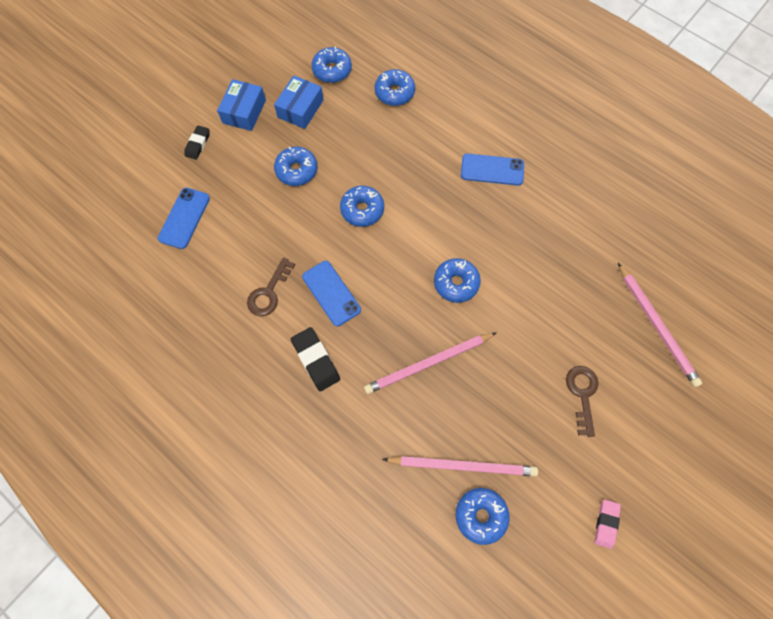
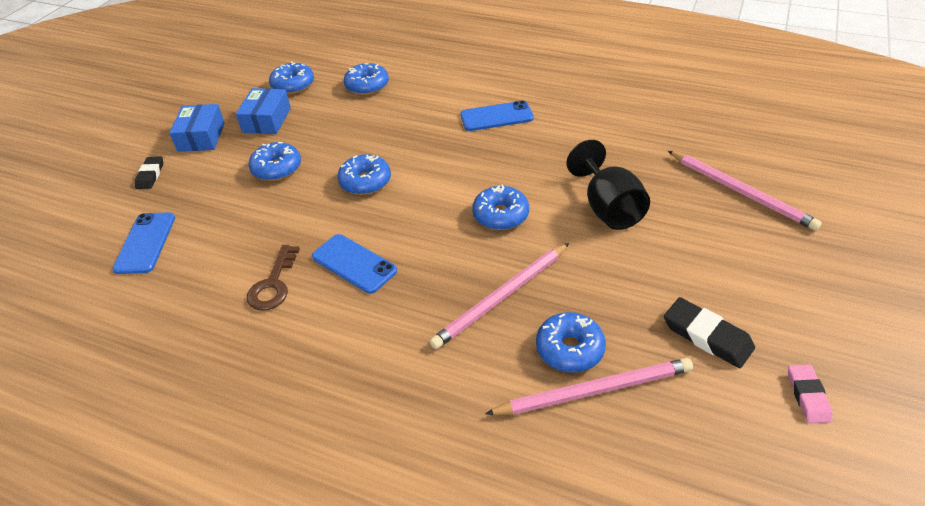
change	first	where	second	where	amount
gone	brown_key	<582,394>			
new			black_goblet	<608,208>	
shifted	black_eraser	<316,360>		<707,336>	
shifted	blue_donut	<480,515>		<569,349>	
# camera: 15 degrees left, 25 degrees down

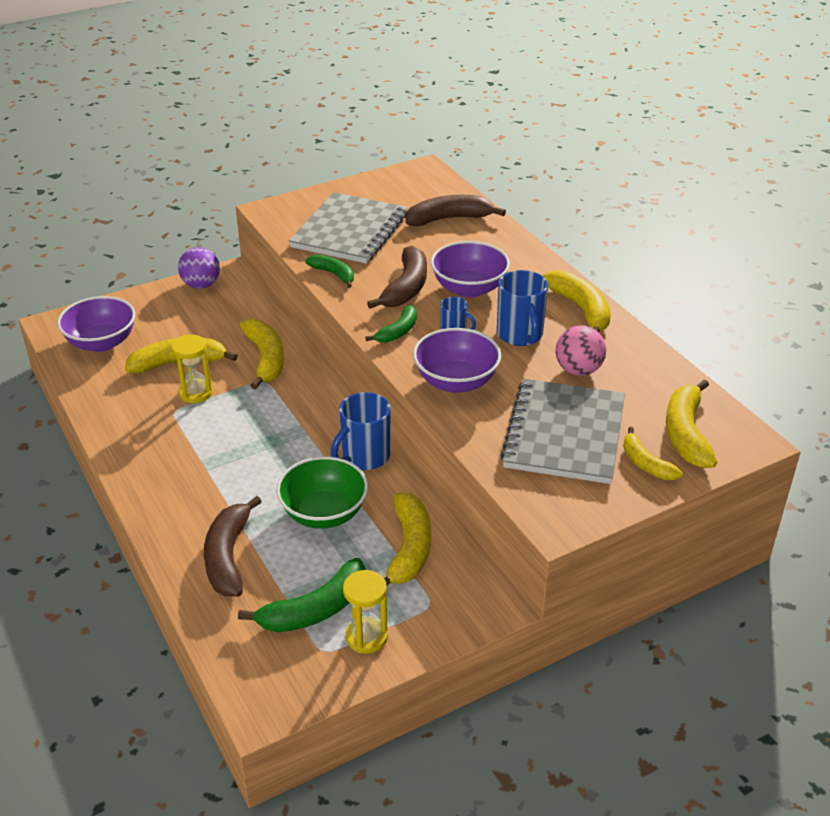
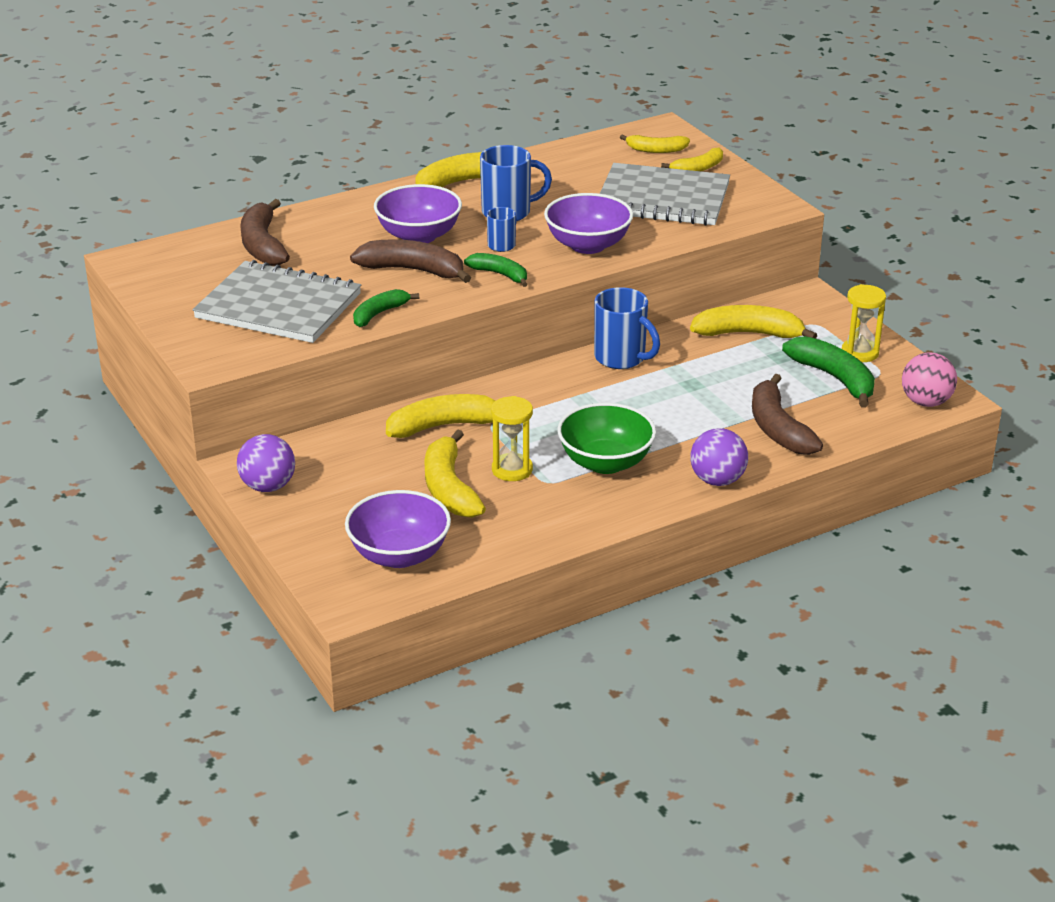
change	first	where	second	where	amount
new			purple_ball	<717,480>	
shifted	green_bowl	<324,513>		<605,462>	
shifted	pink_ball	<578,370>		<926,402>	
rotated	brown_banana	<228,557>		<778,428>	75 degrees clockwise
scaled	yellow_banana	<686,433>		<656,150>	x0.62
# camera: 90 degrees left, 5 degrees down

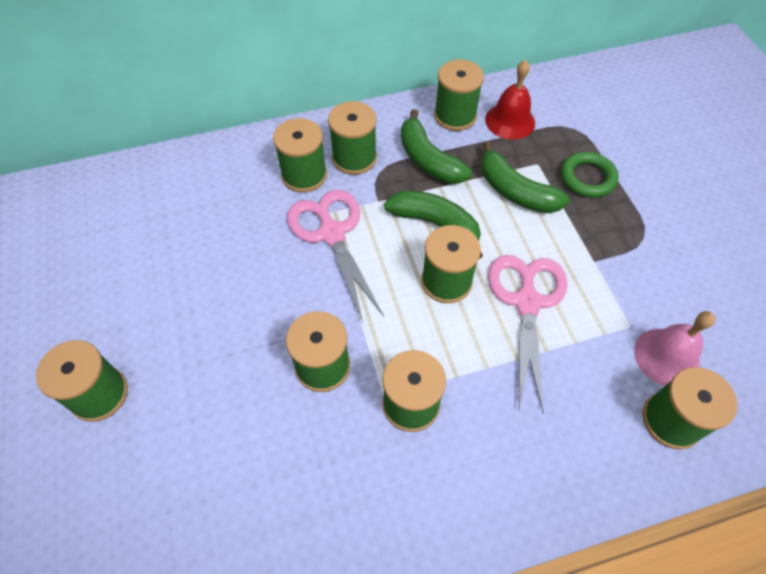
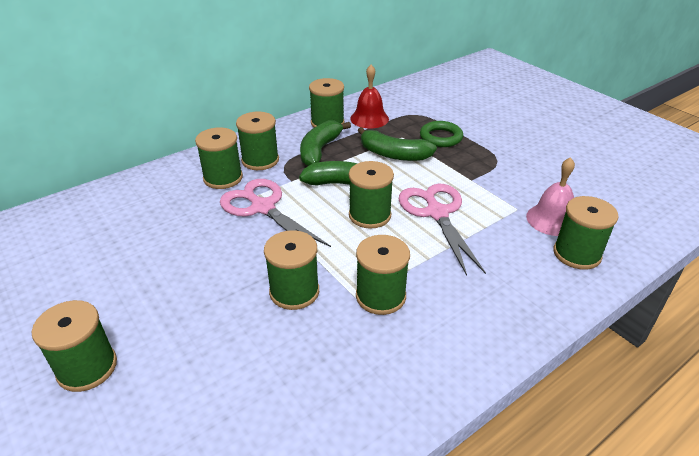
change	first	where	second	where	amount
rotated	green_banana	<428,160>		<319,150>	75 degrees clockwise
# camera: 20 degrees left, 20 degrees down

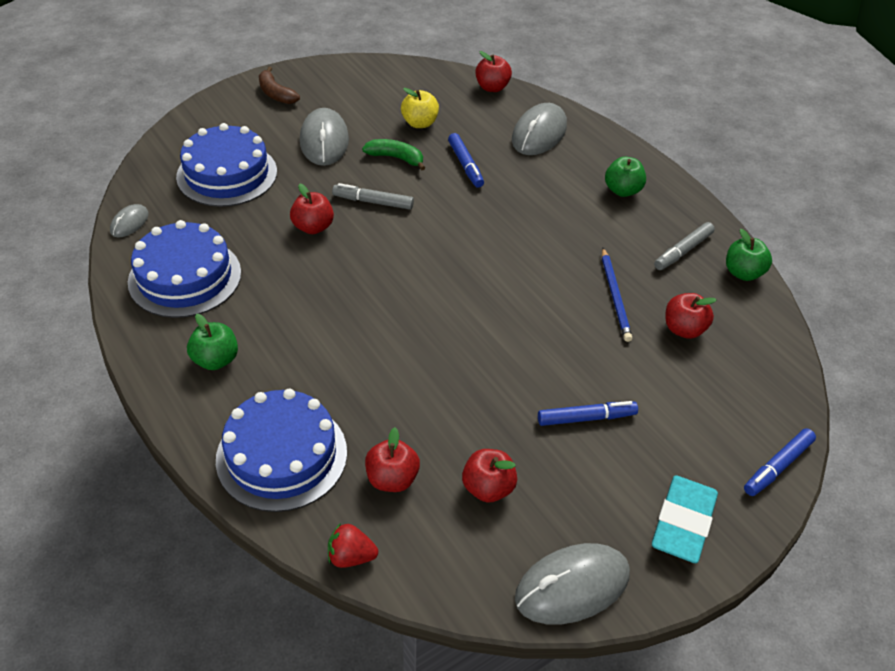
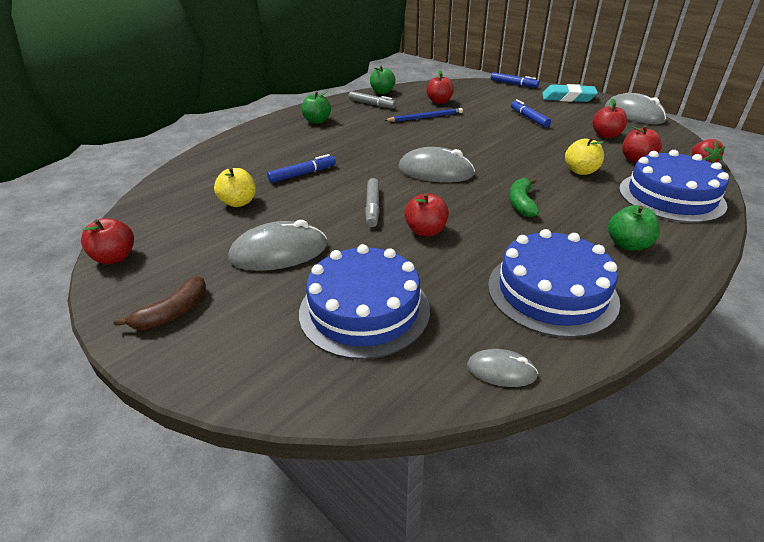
change	first	where	second	where	amount
new			yellow_apple	<580,171>	
shifted	green_banana	<396,158>		<521,203>	
shifted	red_apple	<492,87>		<115,257>	
shifted	grey_mouse	<539,133>		<435,171>	
# camera: 100 degrees left, 10 degrees down

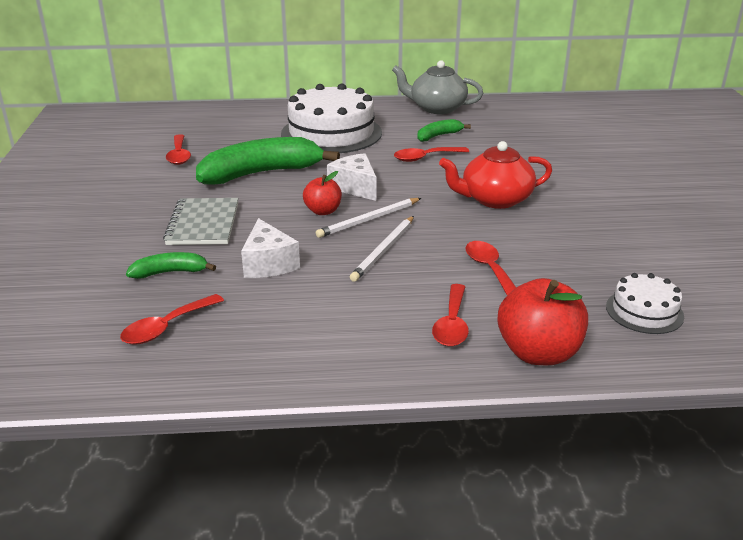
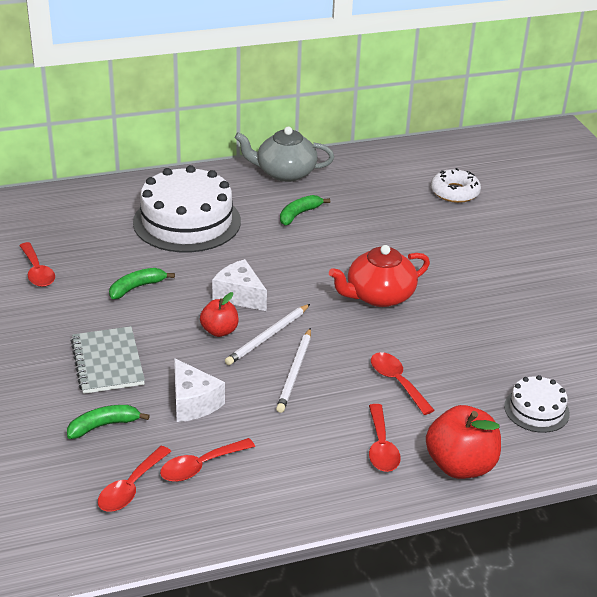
change	first	where	second	where	amount
new			white_donut	<455,192>	
shifted	red_spoon	<425,158>		<200,466>	
scaled	green_banana	<261,173>		<137,287>	x0.48
# camera: 15 degrees left, 5 degrees up

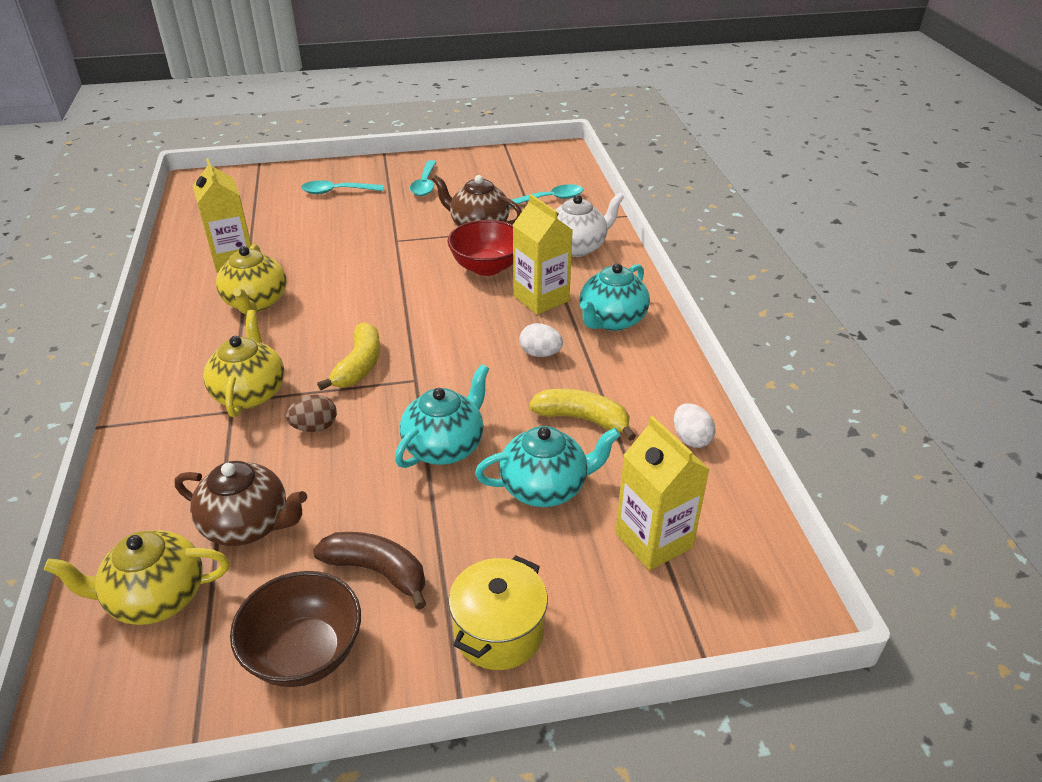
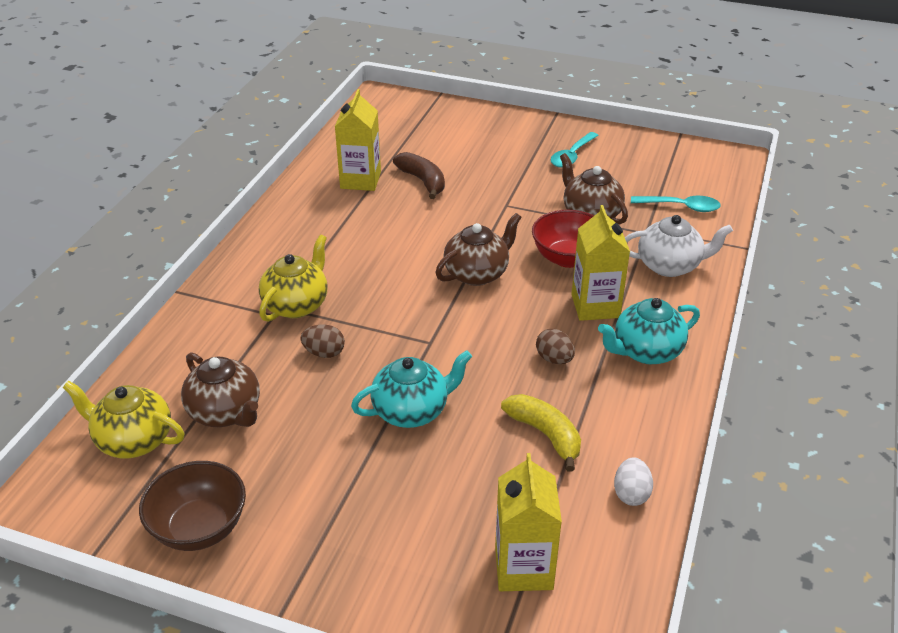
change	first	where	second	where	amount
gone	yellow_teapot	<256,303>			
gone	turquoise_spoon	<337,192>			
gone	yellow_banana	<359,366>			
gone	yellow_pot	<499,632>			
gone	turquoise_teapot	<545,487>			
new			brown_teapot	<477,273>	
shifted	brown_banana	<377,571>		<423,181>	
repainted	white_egg	<540,354>	brown_egg	<554,359>	
# camera: 30 degrees right, 0 degrees up

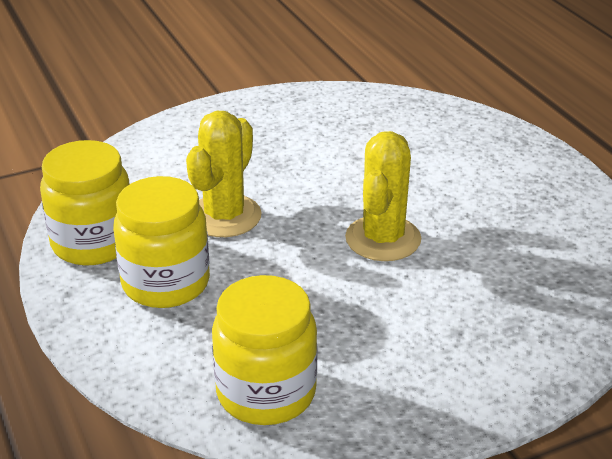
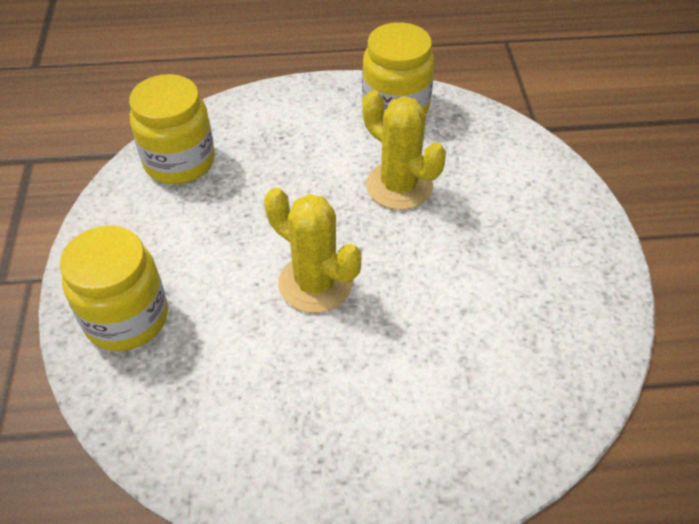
change	first	where	second	where	amount
shifted	yellow_jar	<166,283>		<126,318>	
# camera: 110 degrees right, 15 degrees up

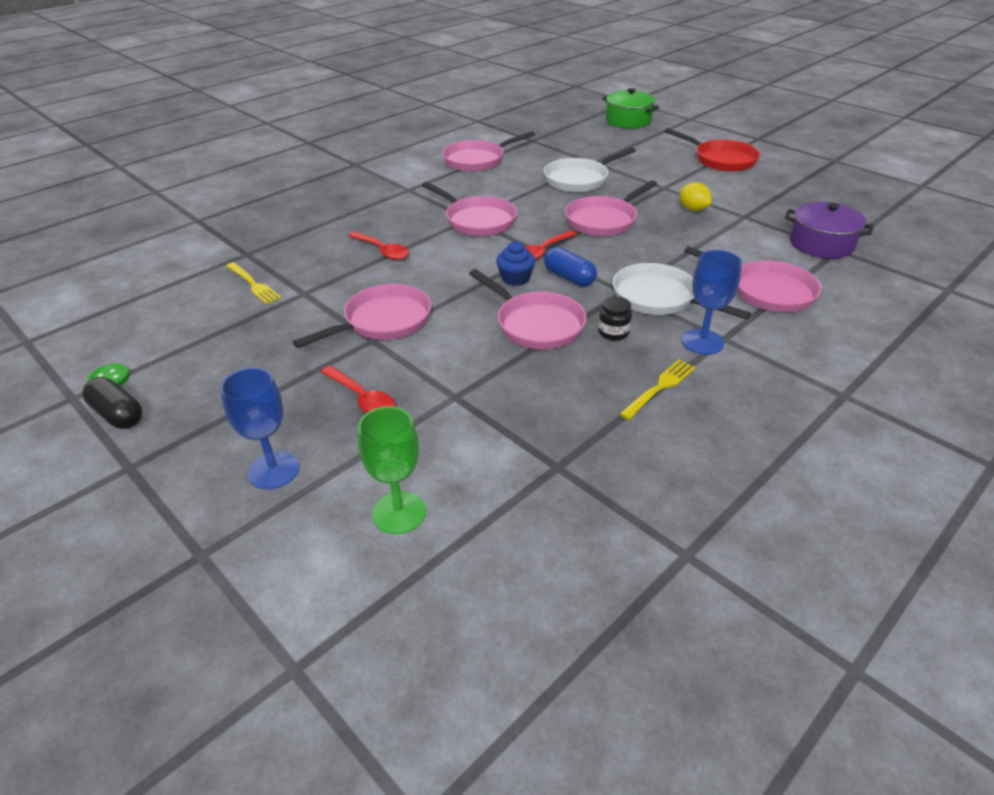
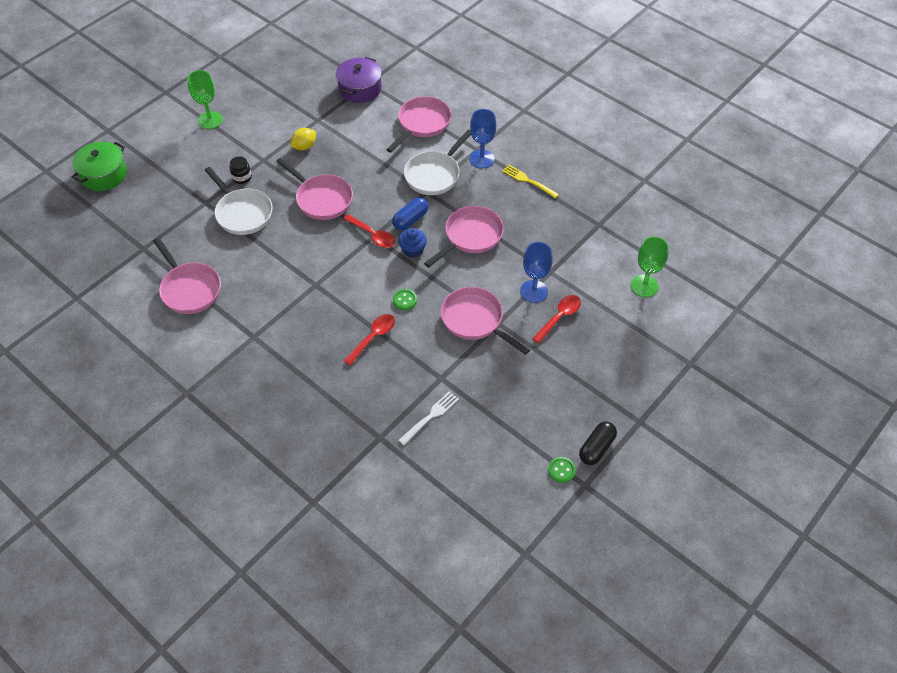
change	first	where	second	where	amount
gone	pink_pan	<477,220>			
new			green_button	<404,300>	
shifted	blue_goblet	<273,470>		<534,291>	
shifted	black_jar	<613,332>		<242,177>	
swapped	red_pan	<721,160>	green_goblet	<210,120>	
repainted	yellow_fork	<253,284>	white_fork	<430,416>	
# camera: 95 degrees left, 15 degrees up

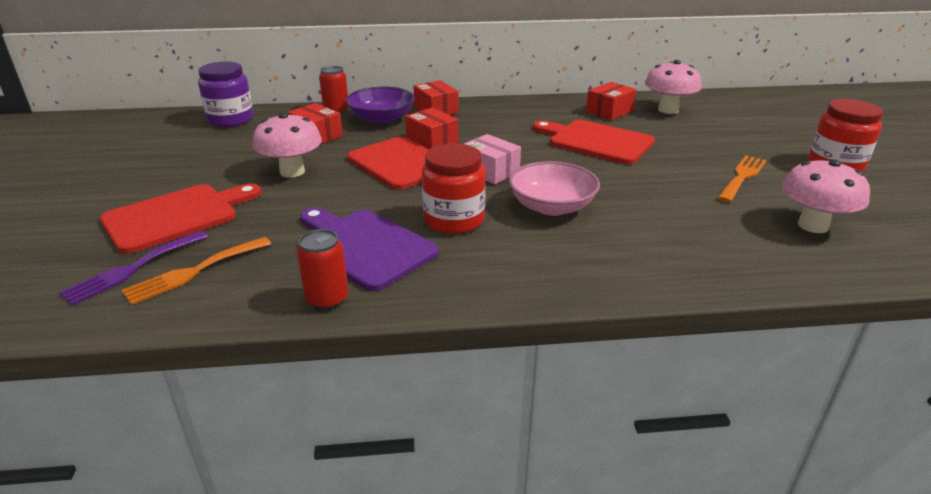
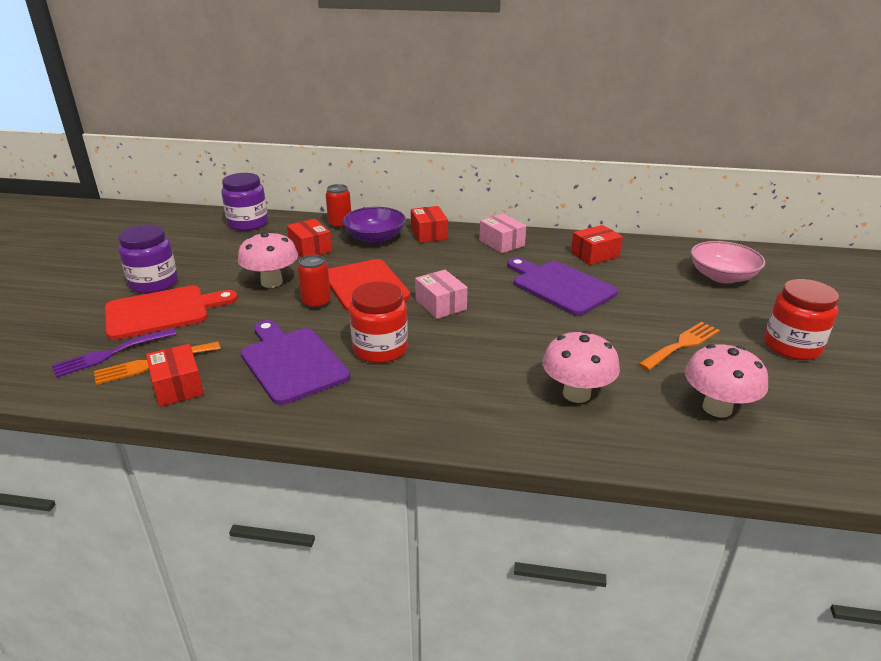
change	first	where	second	where	amount
new			purple_jar	<154,283>	
new			pink_box	<501,243>	
shifted	red_can	<327,299>		<316,303>	
shifted	red_box	<432,141>		<178,387>	
shifted	pink_bowl	<552,206>		<722,276>	
shifted	pink_mushroom	<668,110>		<576,394>	
repainted	red_cutting_board	<596,141>	purple_cutting_board	<560,286>	
# camera: 15 degrees right, 0 degrees up

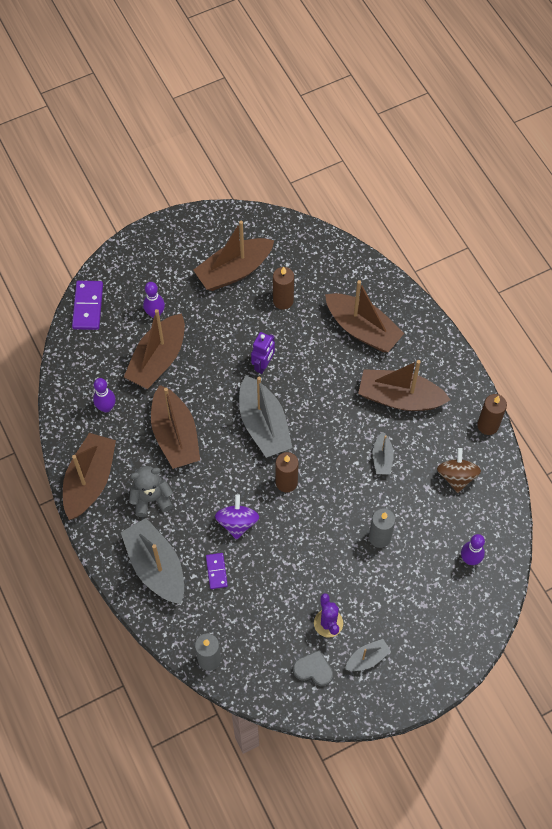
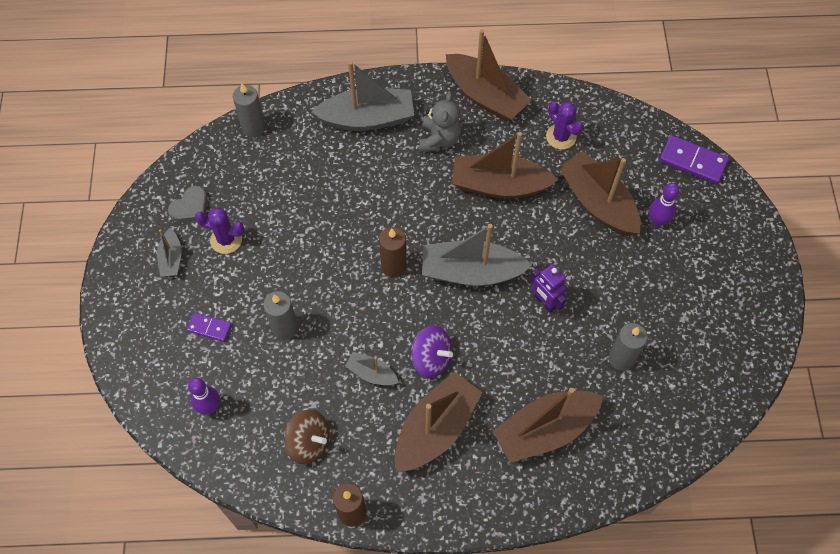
change	first	where	second	where	amount
gone	brown_boat	<234,271>			
shifted	purple_domino	<216,571>		<209,328>	
shifted	purple_spinning_top	<237,522>		<431,359>	
swapped	purple_bowling_pin	<106,407>	purple_cactus	<561,137>	
repainted	brown_candle	<283,301>	grey_candle	<621,358>	
# camera: 115 degrees right, 0 degrees up

